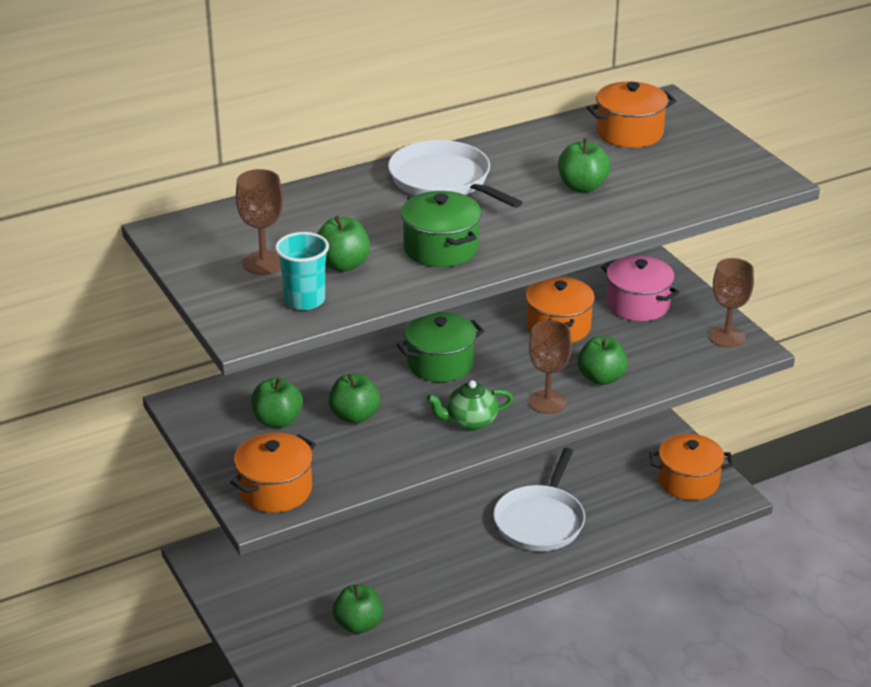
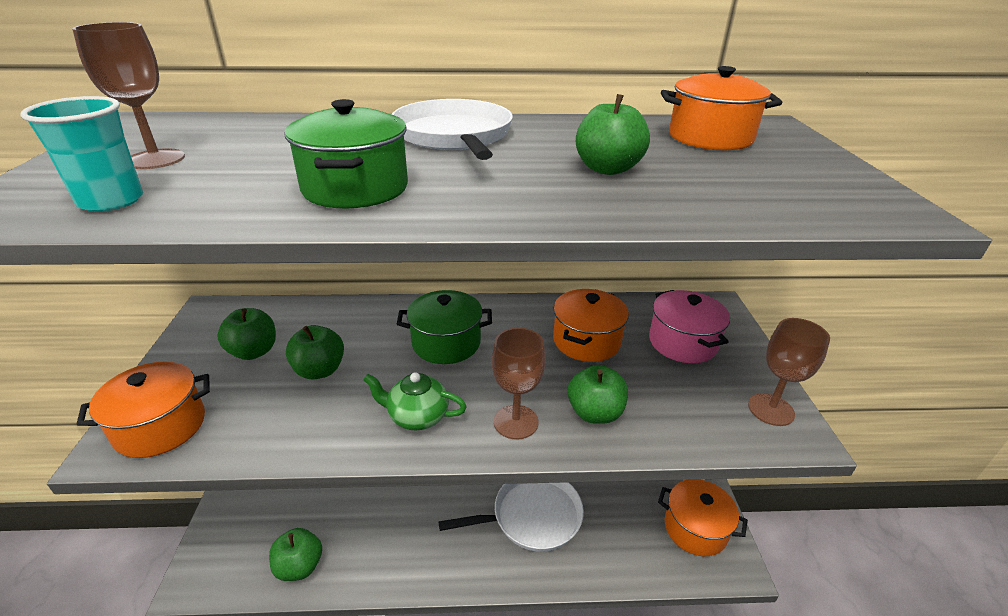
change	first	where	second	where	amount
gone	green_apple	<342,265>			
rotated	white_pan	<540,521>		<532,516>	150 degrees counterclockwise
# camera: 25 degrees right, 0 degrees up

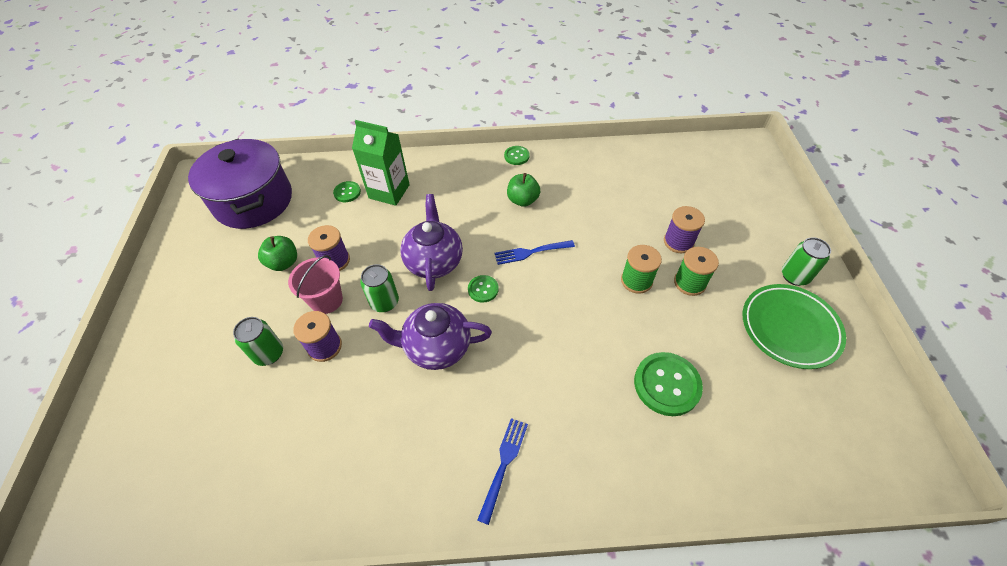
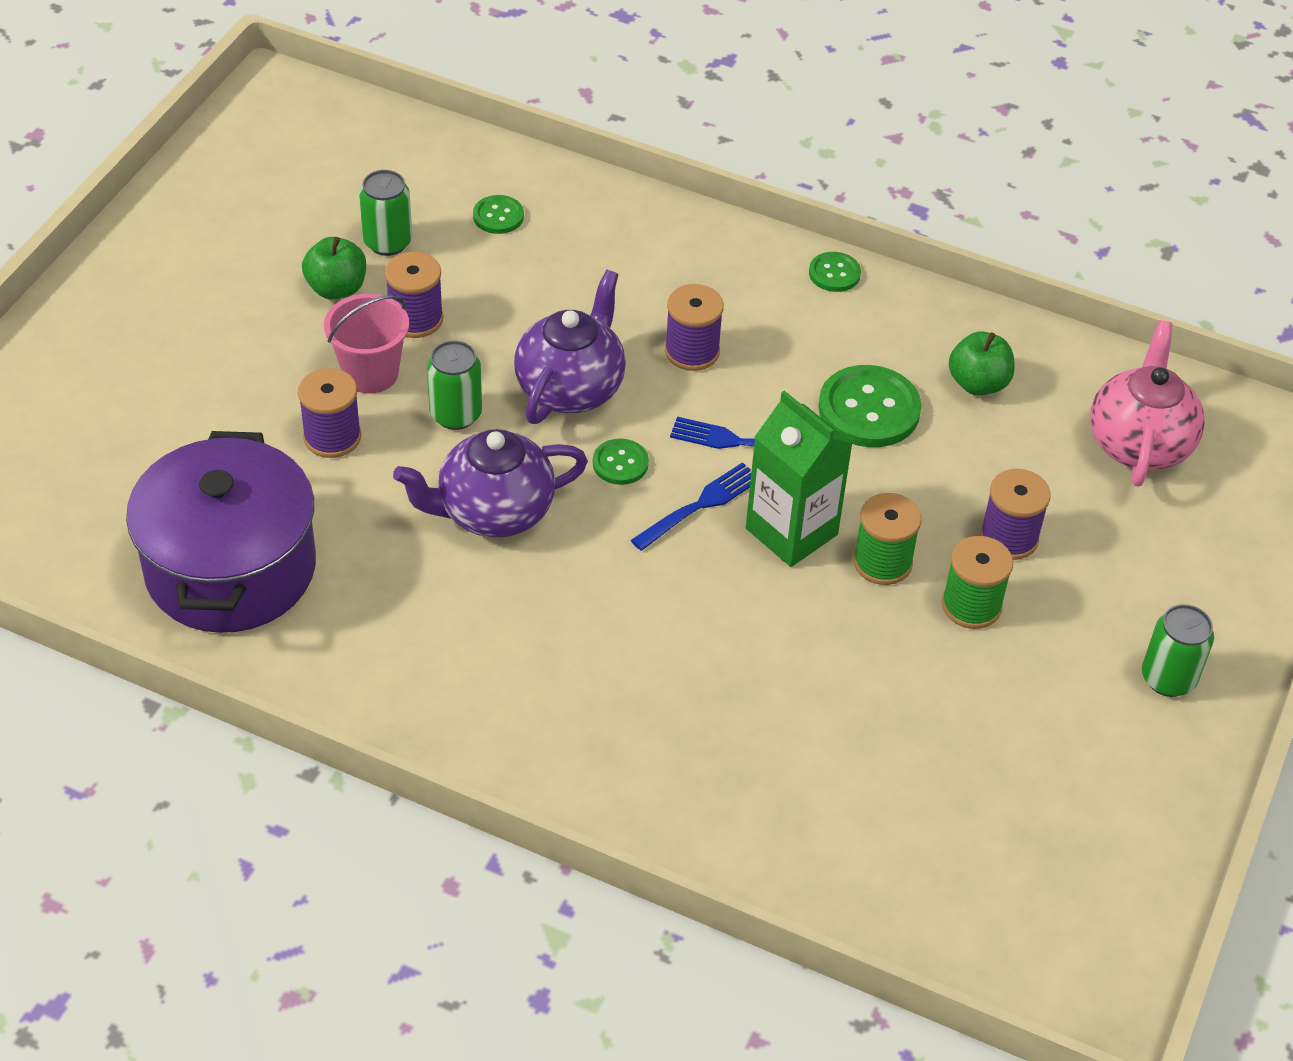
change	first	where	second	where	amount
gone	green_plate	<789,328>			
new			purple_spool	<692,351>	
new			pink_teapot	<1139,443>	
shifted	purple_pot	<253,201>		<231,569>	
shifted	green_can	<269,353>		<388,242>	
shifted	green_carton	<389,191>		<791,531>	
shifted	blue_fork	<503,465>		<699,506>	
shifted	green_apple	<523,200>		<978,383>	
shifted	green_button	<667,384>		<869,409>	
rotated	purple_teapot	<436,347>		<494,512>	45 degrees counterclockwise
# camera: 25 degrees right, 5 degrees down

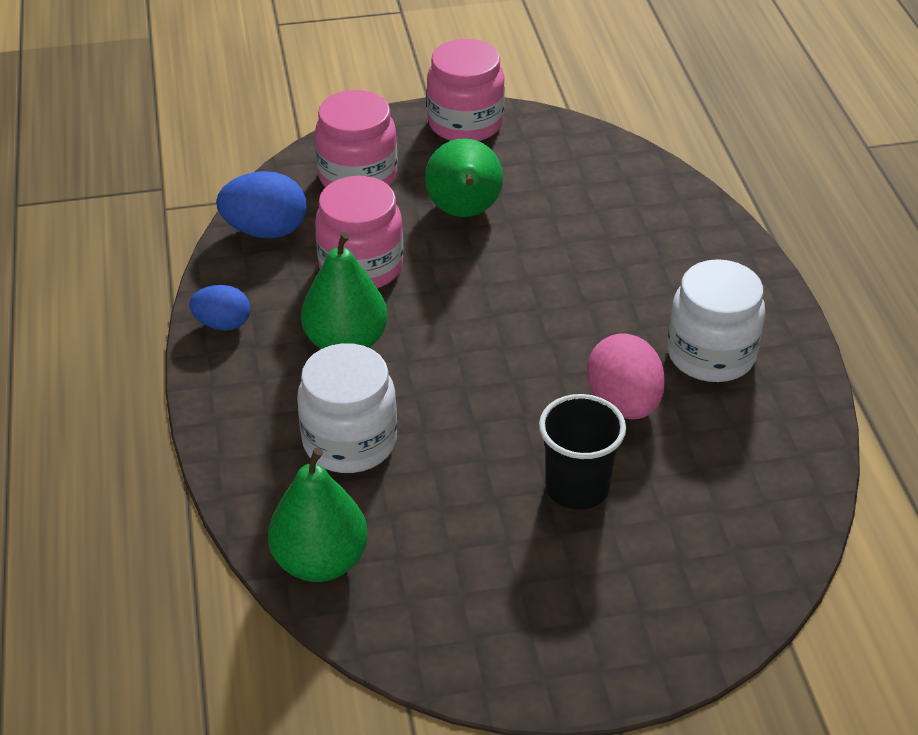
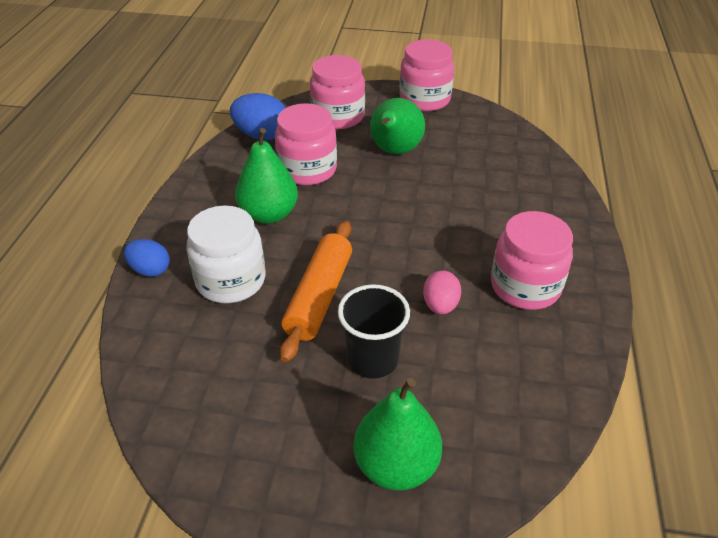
change	first	where	second	where	amount
new			orange_rolling_pin	<319,296>	
shifted	blue_egg	<223,324>		<150,270>	
shifted	green_pear	<320,561>		<396,465>	
repainted	white_jar	<711,354>	pink_jar	<525,286>	
scaled	pink_egg	<623,403>		<440,305>	x0.64
# camera: 20 degrees right, 0 degrees up

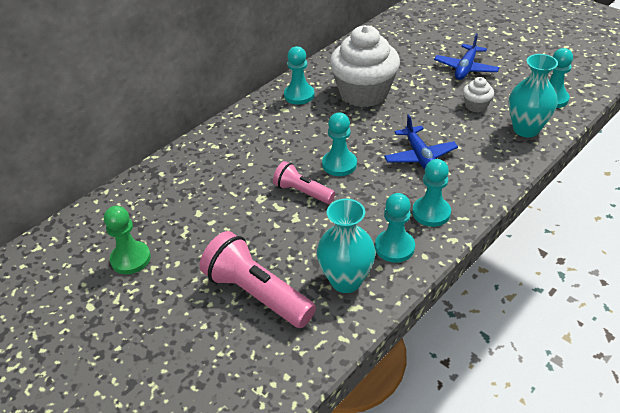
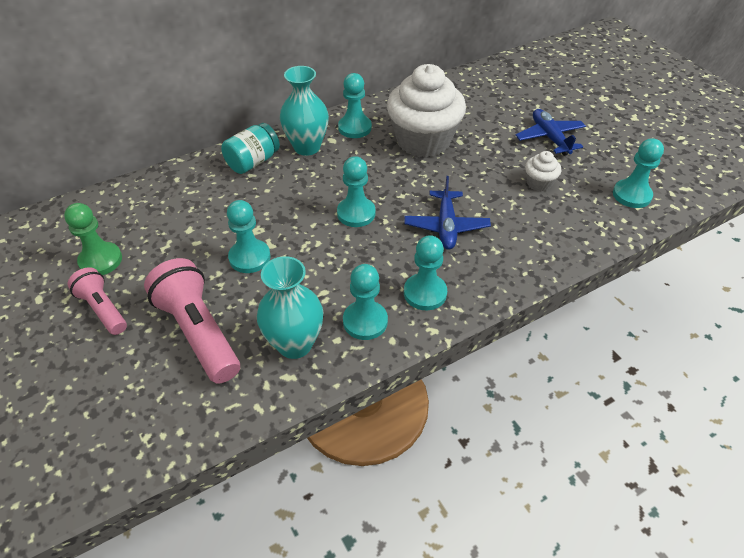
change	first	where	second	where	amount
new			turquoise_jar	<253,162>	
new			turquoise_pawn	<249,257>	
shifted	pink_flashlight	<302,192>		<103,309>	
shifted	turquoise_vase	<526,129>		<307,147>	
rotated	blue_plane	<465,68>		<549,138>	120 degrees clockwise
# camera: 15 degrees right, 5 degrees up

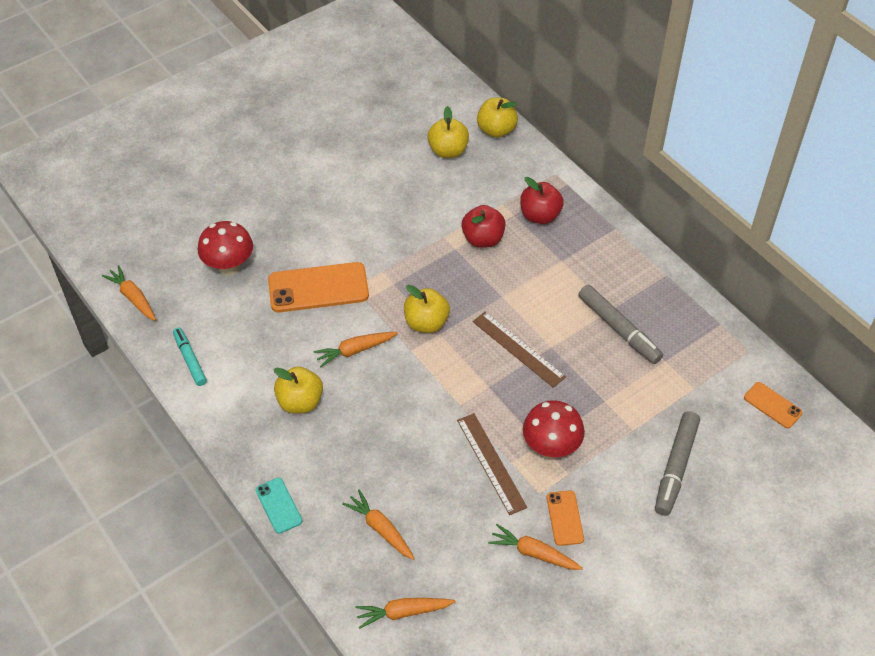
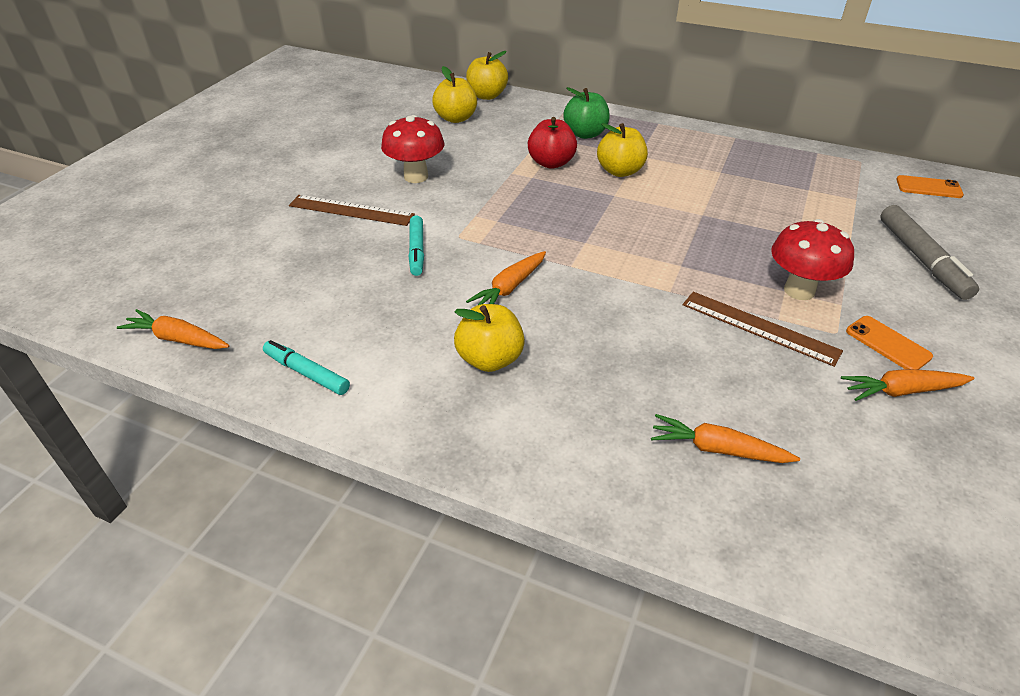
change	first	where	second	where	amount
gone	turquoise_phone	<278,505>			
gone	orange_carrot	<403,612>			
gone	grey_marker	<619,329>			
shifted	red_mushroom	<229,267>		<416,176>	
shifted	yellow_apple	<426,323>		<620,171>	
shifted	brown_ruler	<518,349>		<351,210>	
swapped	orange_phone	<318,288>	turquoise_marker	<417,250>	
repainted	red_apple	<540,216>	green_apple	<585,134>	
# camera: 30 degrees left, 10 degrees down

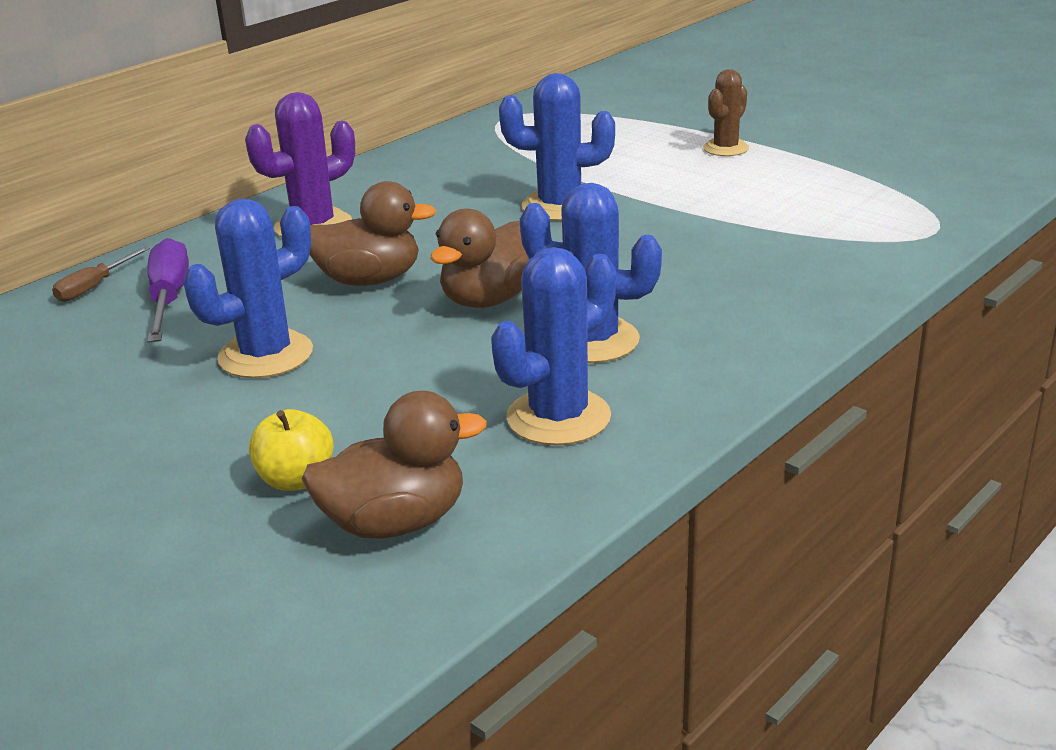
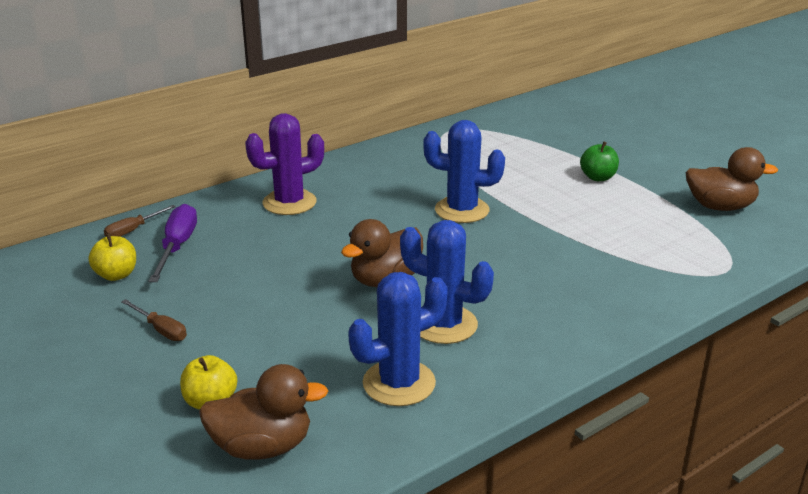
change	first	where	second	where	amount
gone	blue_cactus	<265,355>			
new			yellow_apple	<116,275>	
new			brown_screwdriver	<161,330>	
shifted	brown_duck	<369,280>		<720,207>	
swapped	brown_cactus	<725,148>	green_apple	<598,177>	
# camera: 10 degrees right, 0 degrees up

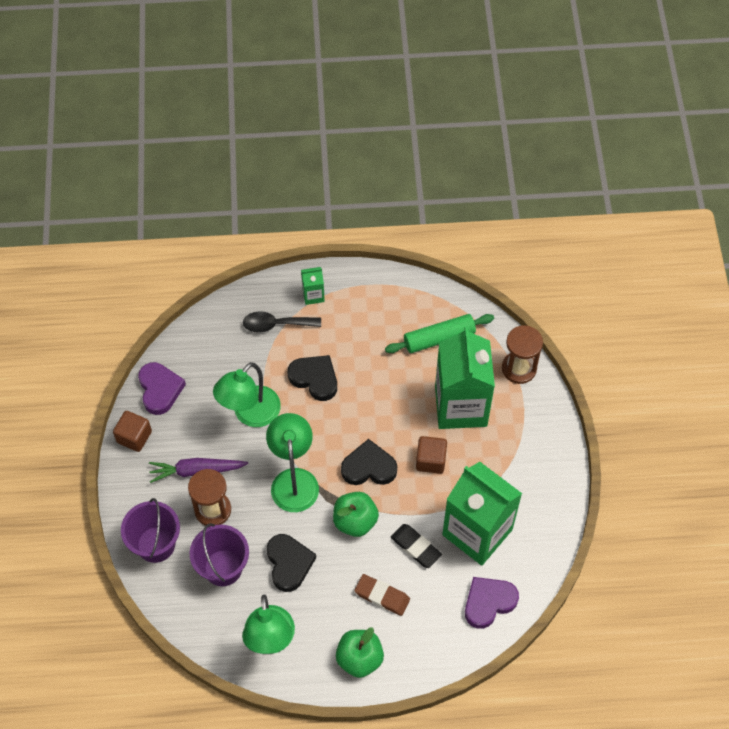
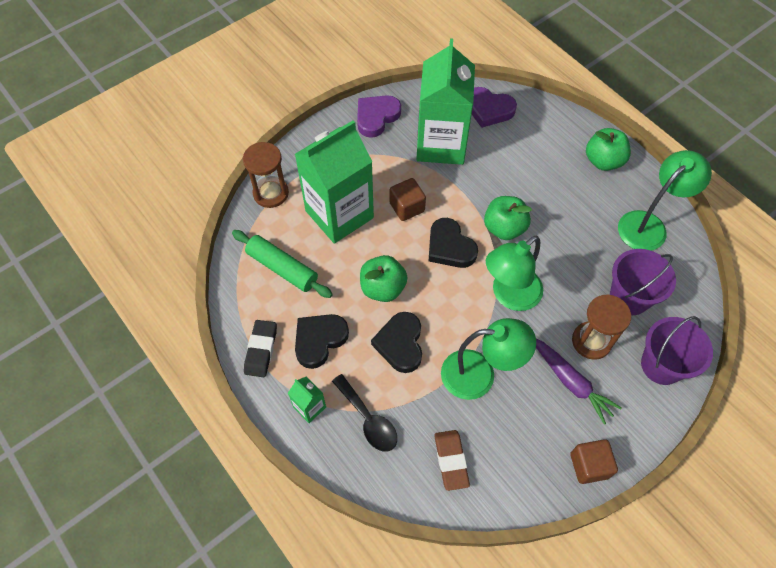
change	first	where	second	where	amount
new			green_apple	<383,288>	
shifted	purple_heart	<160,389>		<376,117>	
shifted	black_heart	<289,563>		<319,340>	
shifted	brown_eraser	<382,596>		<451,460>	
shifted	black_eraser	<416,547>		<261,350>	
# camera: 125 degrees left, 0 degrees up

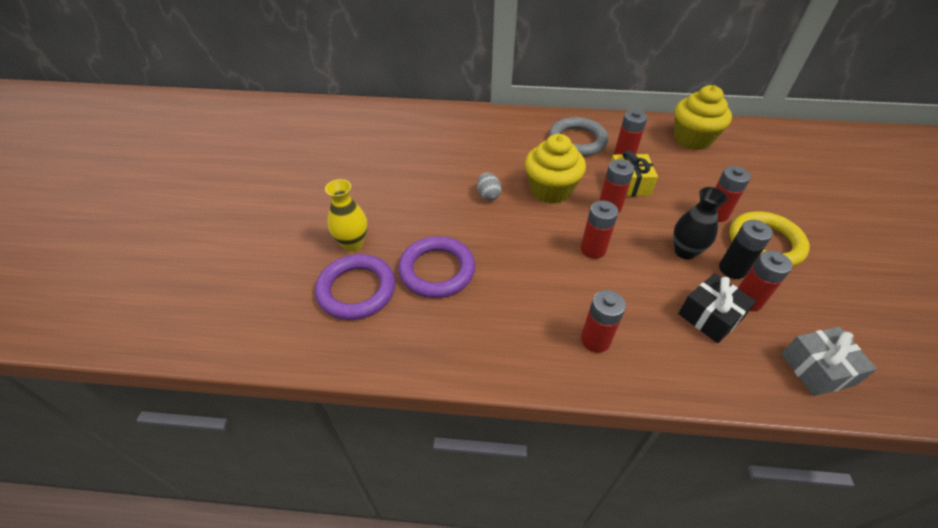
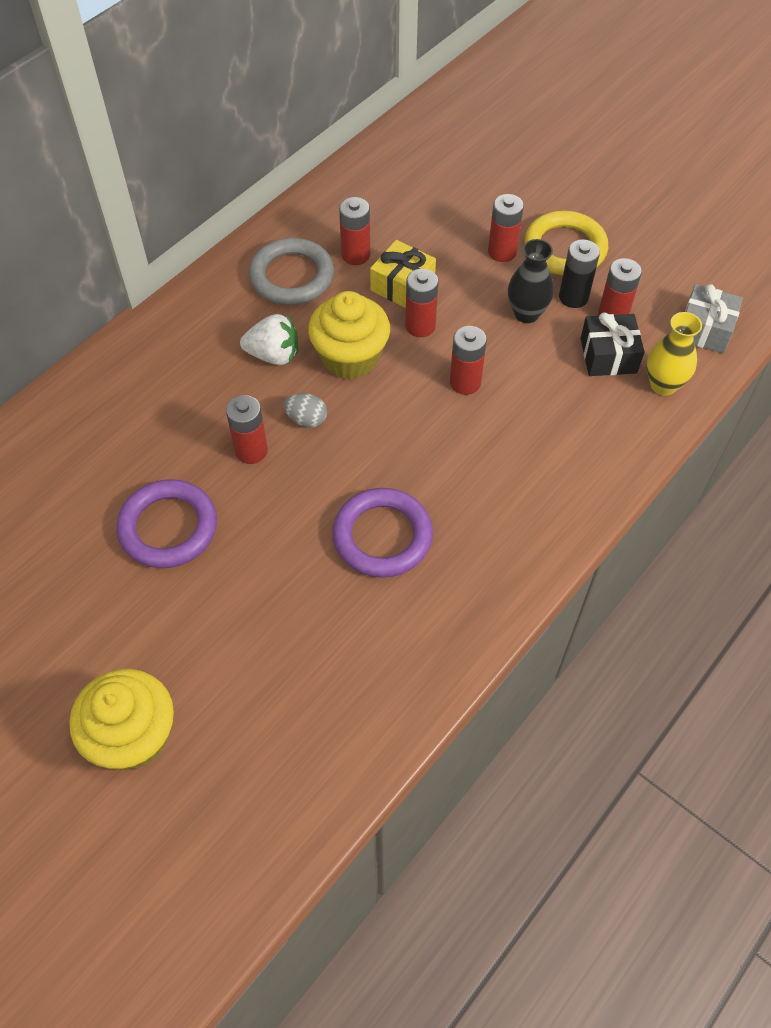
change	first	where	second	where	amount
new			white_strawberry	<273,355>	
shifted	purple_ring	<356,290>		<168,527>	
shifted	yellow_vase	<352,243>		<663,385>	
shifted	red_battery	<595,340>		<251,451>	
shifted	yellow_cupcake	<692,139>		<133,736>	
# camera: 55 degrees left, 10 degrees up

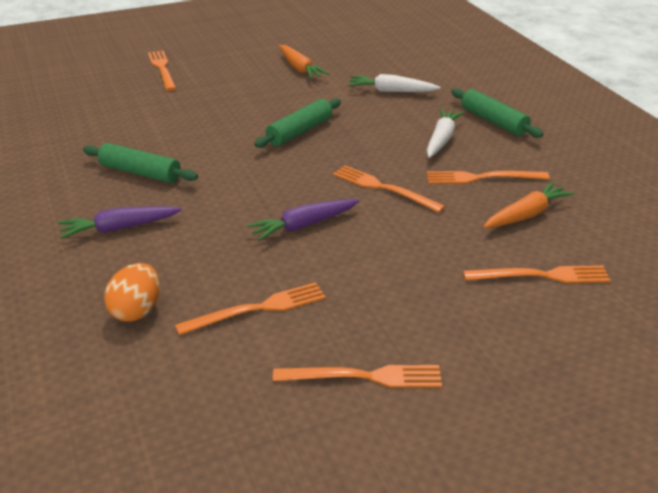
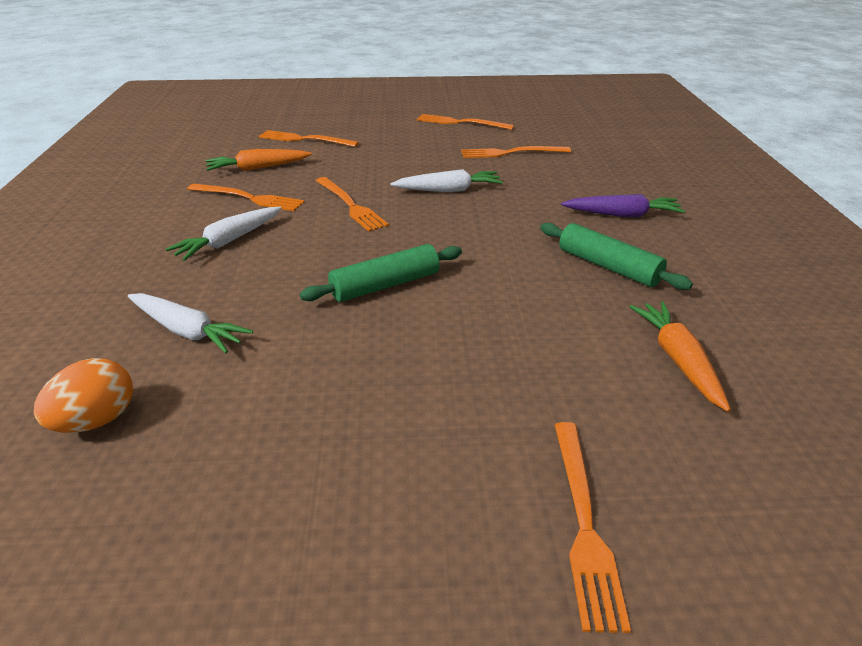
change	first	where	second	where	amount
gone	green_rolling_pin	<493,121>			
shifted	orange_egg	<136,310>		<96,421>	
shifted	orange_carrot	<300,68>		<678,360>	
repainted	purple_carrot	<303,225>	white_carrot	<449,190>	
# camera: 160 degrees left, 0 degrees up

